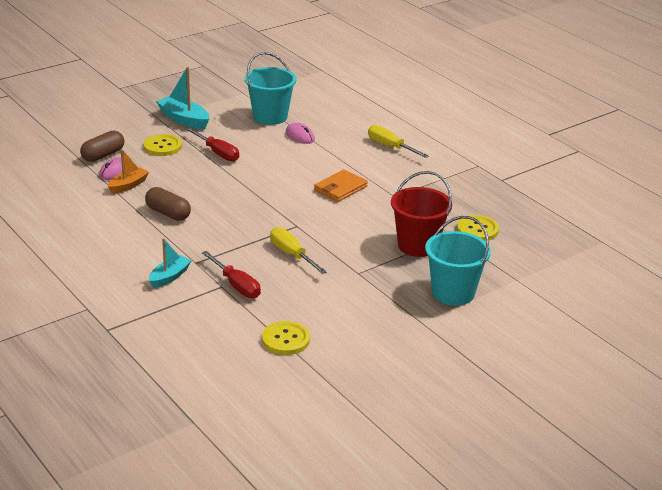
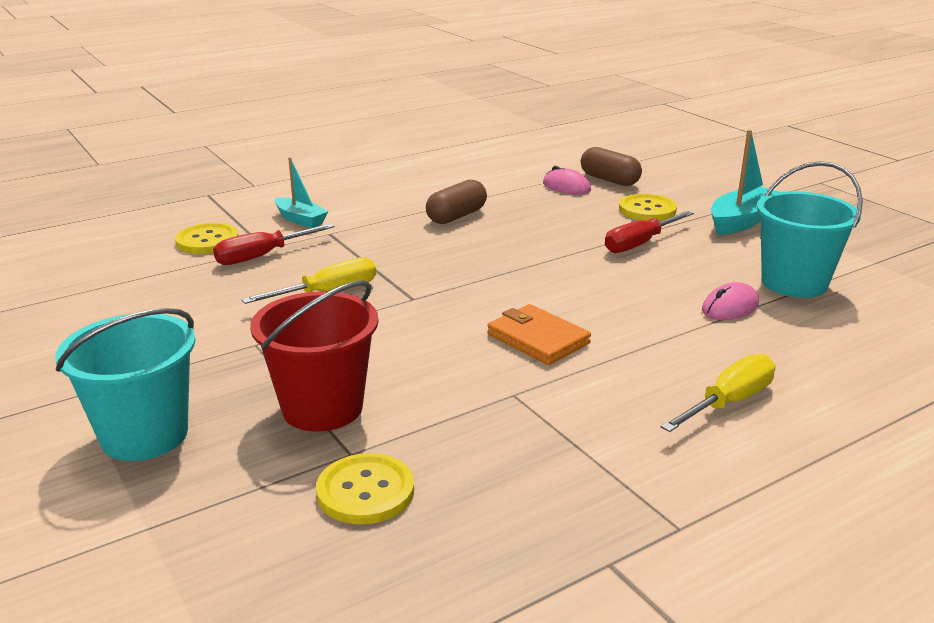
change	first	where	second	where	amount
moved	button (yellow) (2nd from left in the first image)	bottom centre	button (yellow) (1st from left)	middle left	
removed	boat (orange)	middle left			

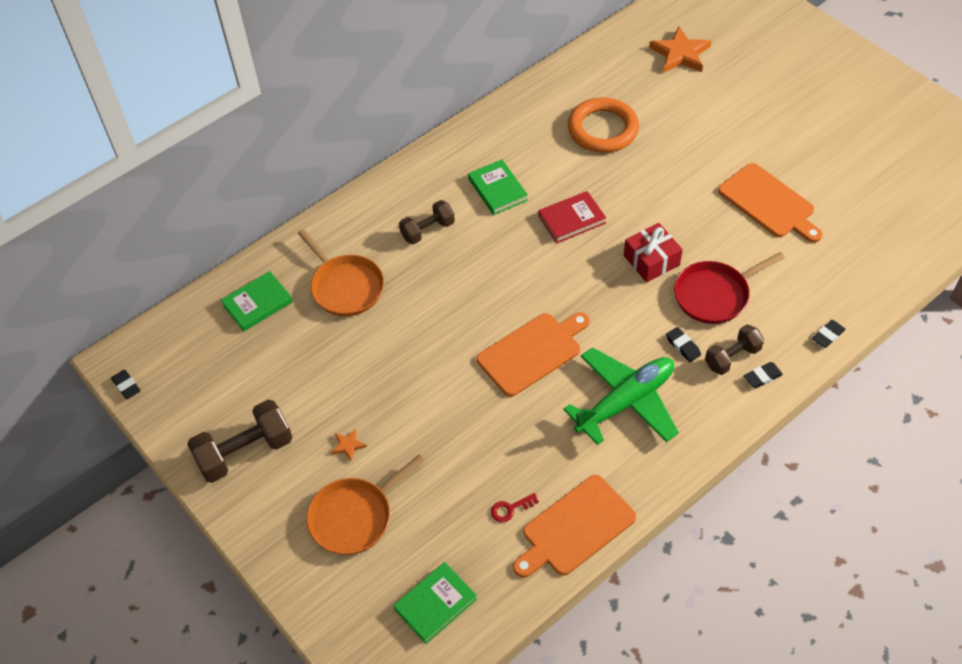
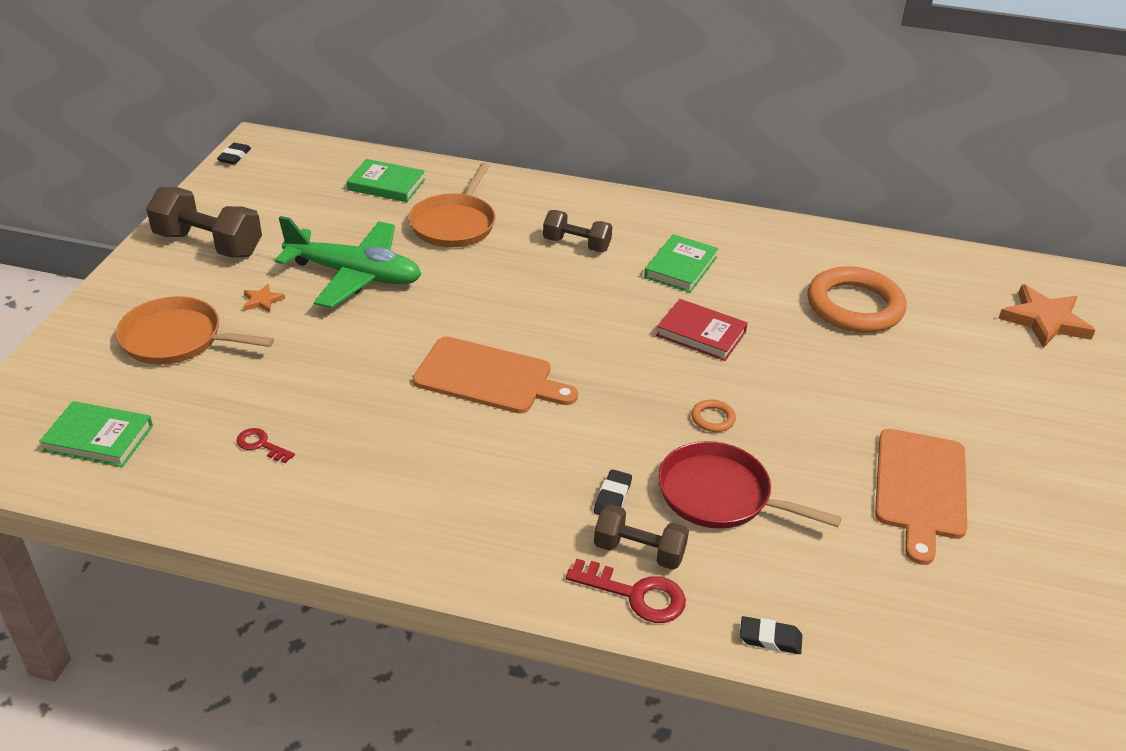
change	first	where	second	where	amount
moved	plane (green)	centre		middle left	
replaced	eraser (black) (3rd from left)	middle right	key (red) (2nd from left)	bottom centre	
replaced	gift (red)	middle right	ring (orange) (1st from left)	centre	
removed	cutting board (orange) (2nd from left)	bottom centre			

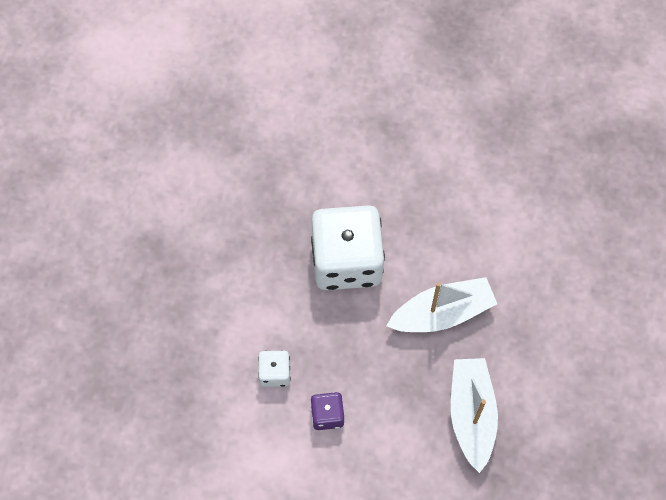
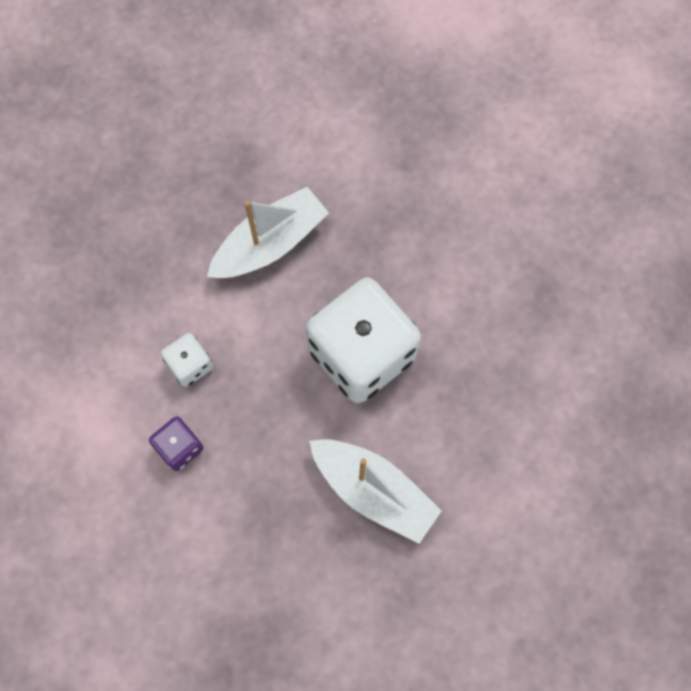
change	first	where	second	where	amount
moved	boat (white) (2nd from left in the first image)	bottom right	boat (white) (1st from left)	centre	

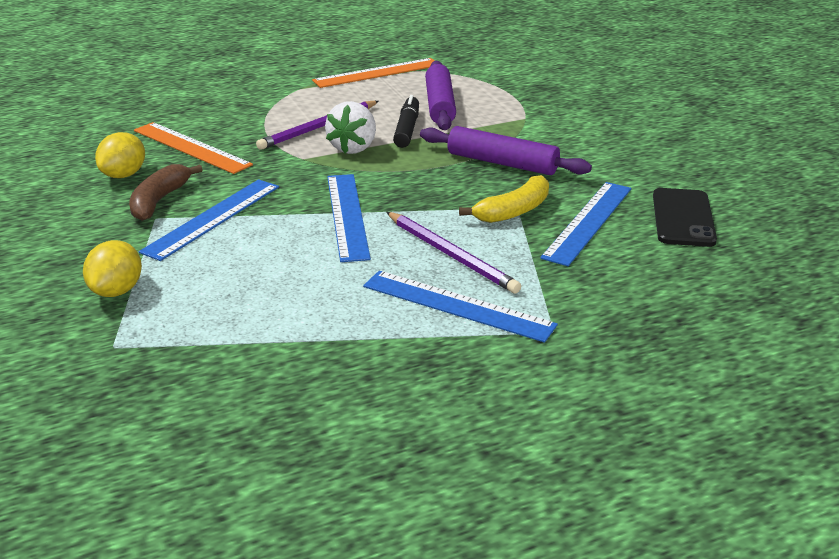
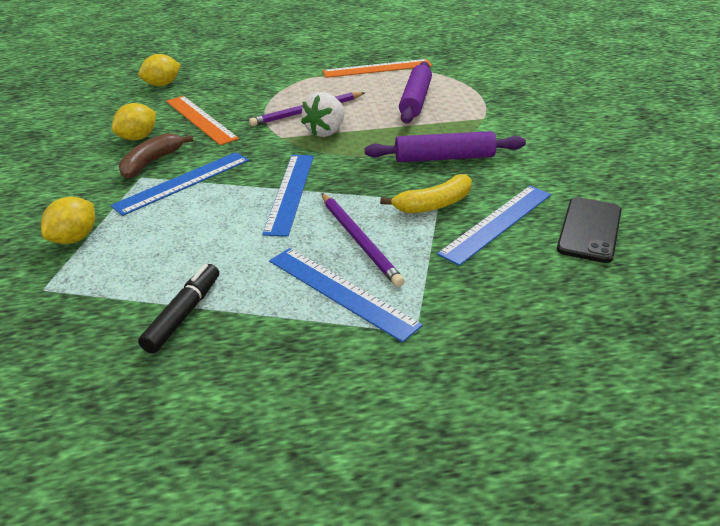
change	first	where	second	where	amount
added			lemon (yellow) (3rd from left)	top left	
moved	marker (black)	top centre		middle left	
turned	rolling pin (purple) (2nd from left)	top centre		top centre	45 degrees counterclockwise

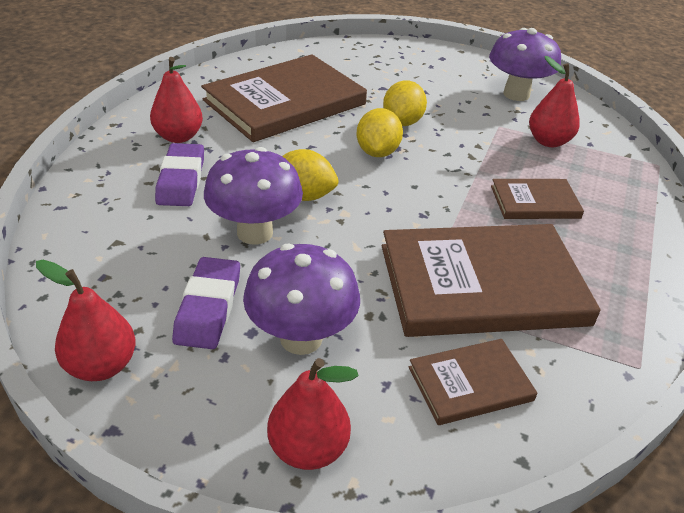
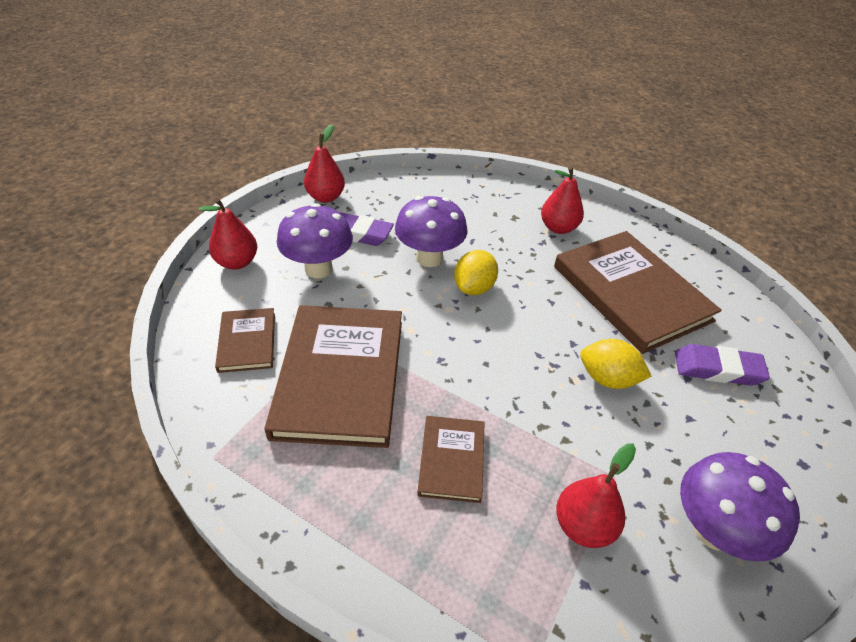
change	first	where	second	where	amount
moved	eraser (purple) (1st from left in the first image)	middle left	eraser (purple) (2nd from left)	middle right	
removed	lemon (yellow) (2nd from left)	top centre			

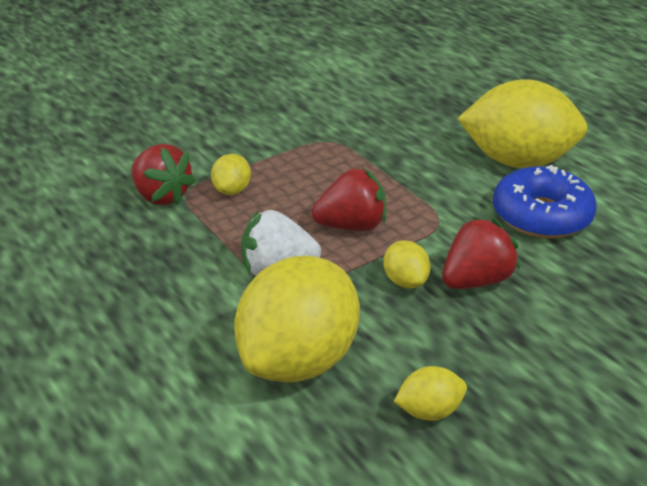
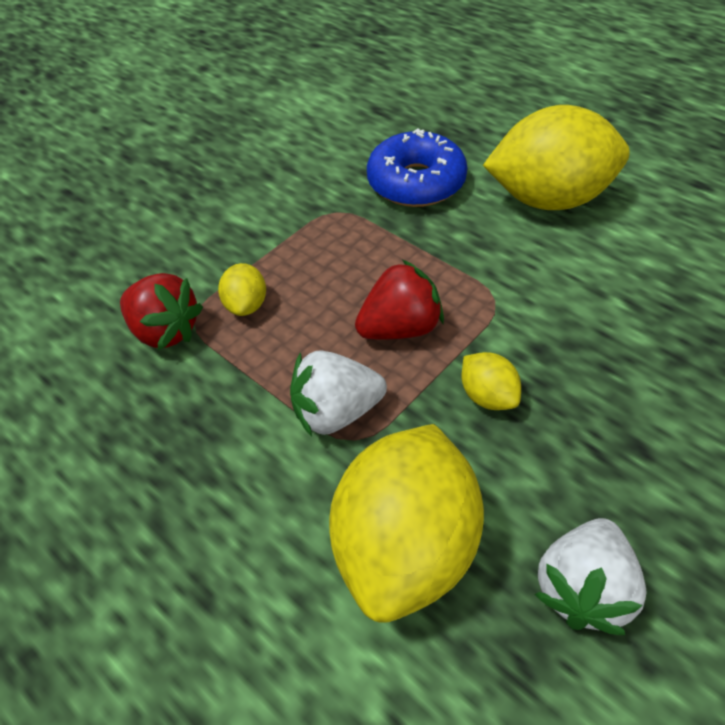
change	first	where	second	where	amount
moved	donut (blue)	middle right		top centre	
replaced	lemon (yellow) (4th from left)	bottom centre	strawberry (white) (2nd from left)	bottom right	
removed	strawberry (red) (3rd from left)	middle right			

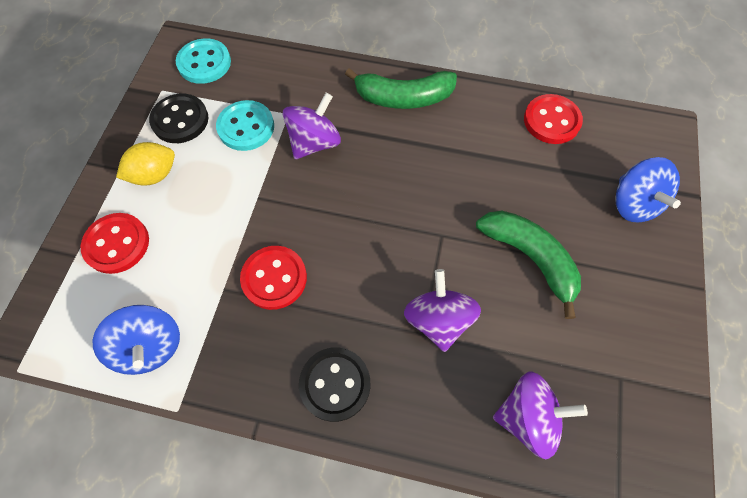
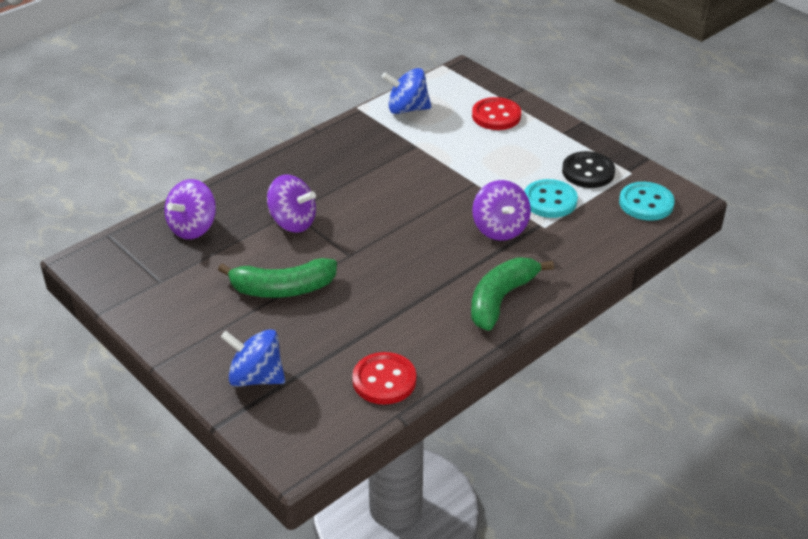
change	first	where	second	where	amount
removed	lemon (yellow)	top left			
removed	button (red) (2nd from left)	centre			
removed	button (black) (2nd from left)	bottom centre			

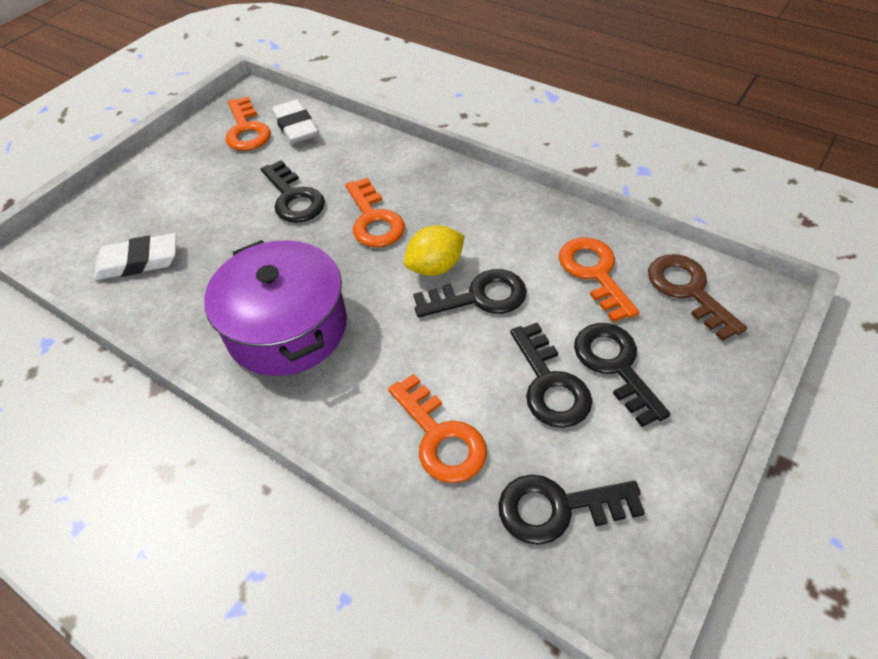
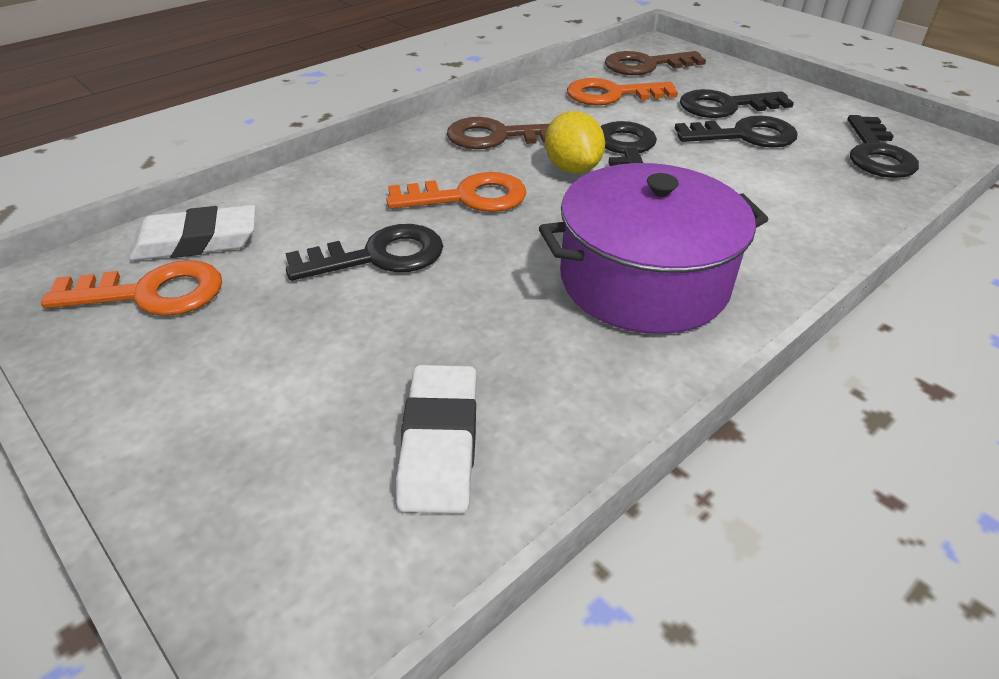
change	first	where	second	where	amount
added			key (brown) (1st from left)	top centre	
removed	key (orange) (3rd from left)	centre			

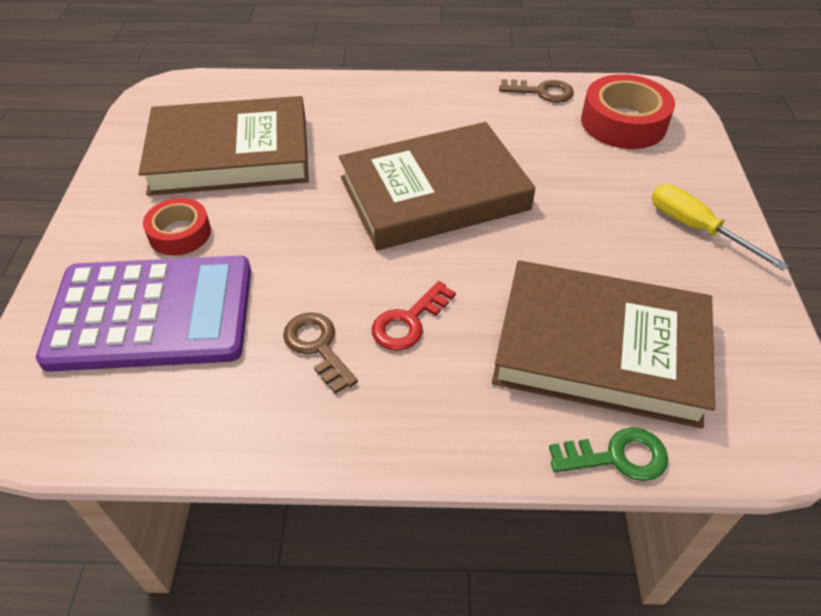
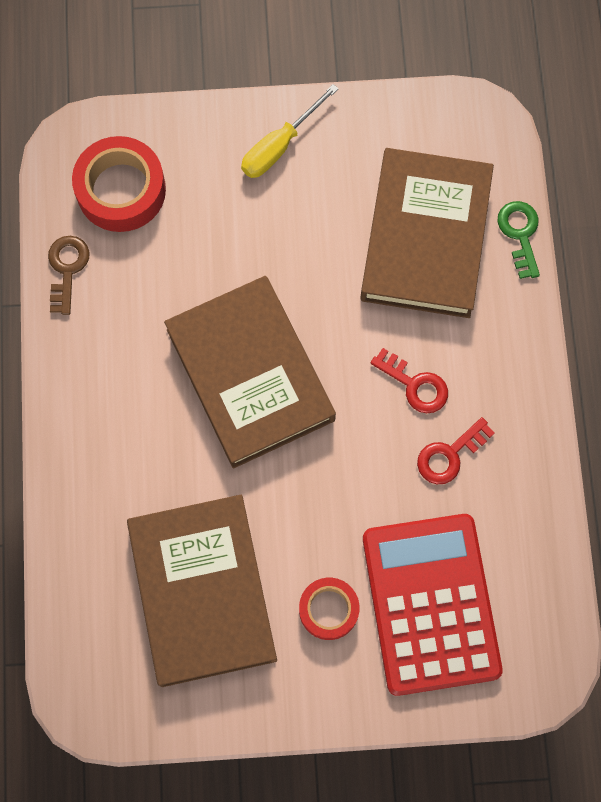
change	first	where	second	where	amount
recoloured	calculator (purple)	middle left	calculator (red)	bottom right	
recoloured	key (brown) (1st from left)	centre	key (red) (2nd from left)	middle right	

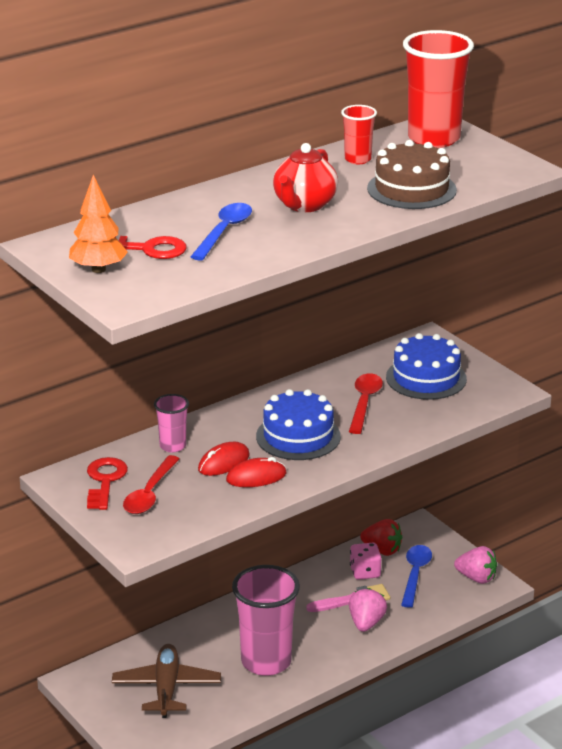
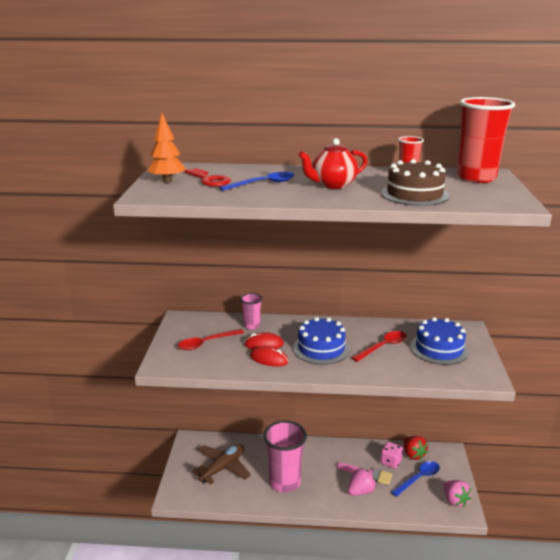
change	first	where	second	where	amount
removed	key (red) (1st from left)	middle left			

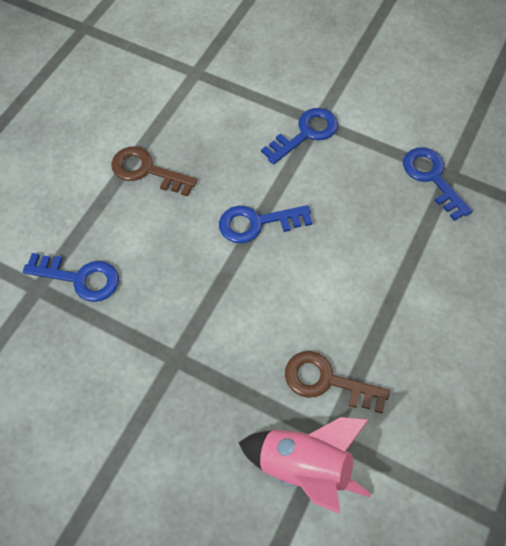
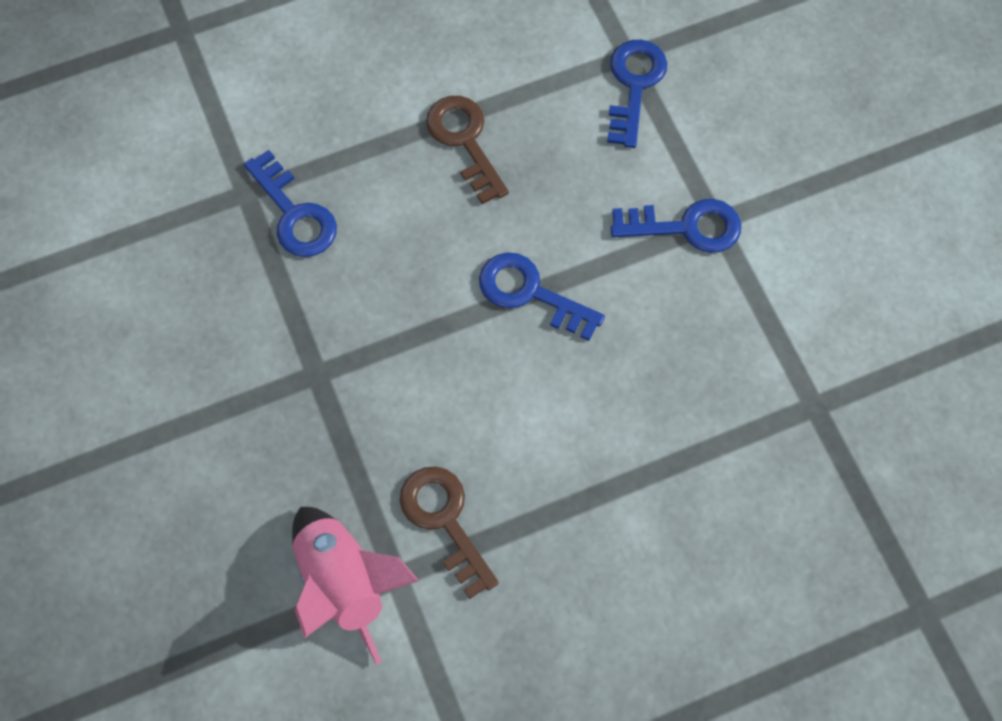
change	first	where	second	where	amount
moved	key (blue) (4th from left in the first image)	middle right	key (blue) (3rd from left)	top centre	

